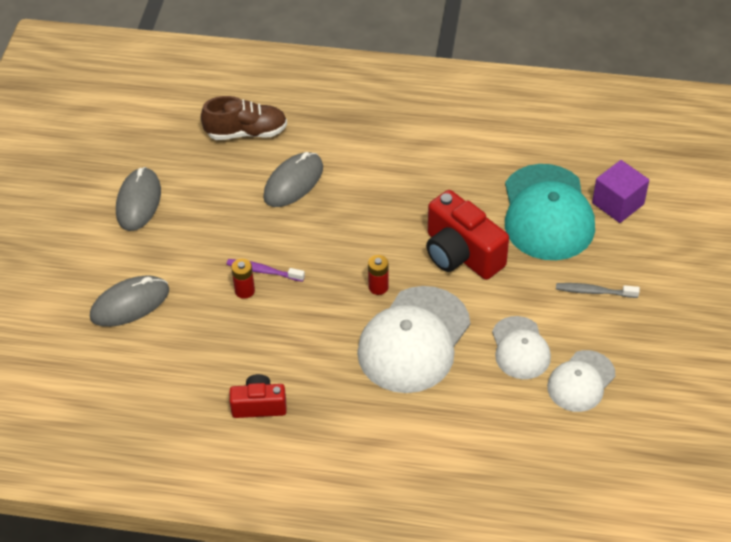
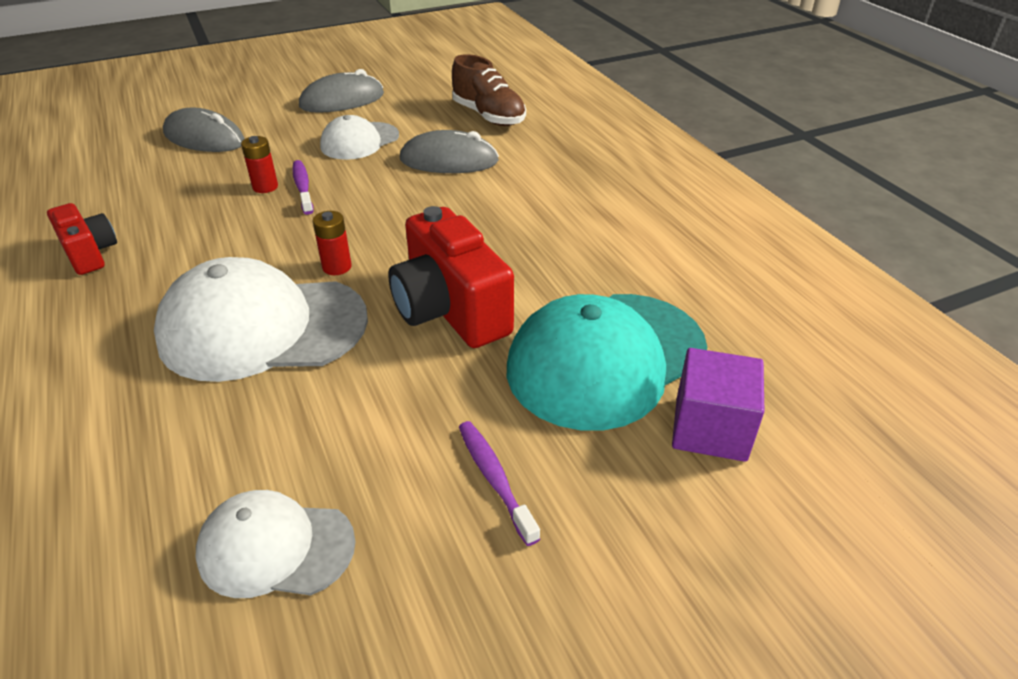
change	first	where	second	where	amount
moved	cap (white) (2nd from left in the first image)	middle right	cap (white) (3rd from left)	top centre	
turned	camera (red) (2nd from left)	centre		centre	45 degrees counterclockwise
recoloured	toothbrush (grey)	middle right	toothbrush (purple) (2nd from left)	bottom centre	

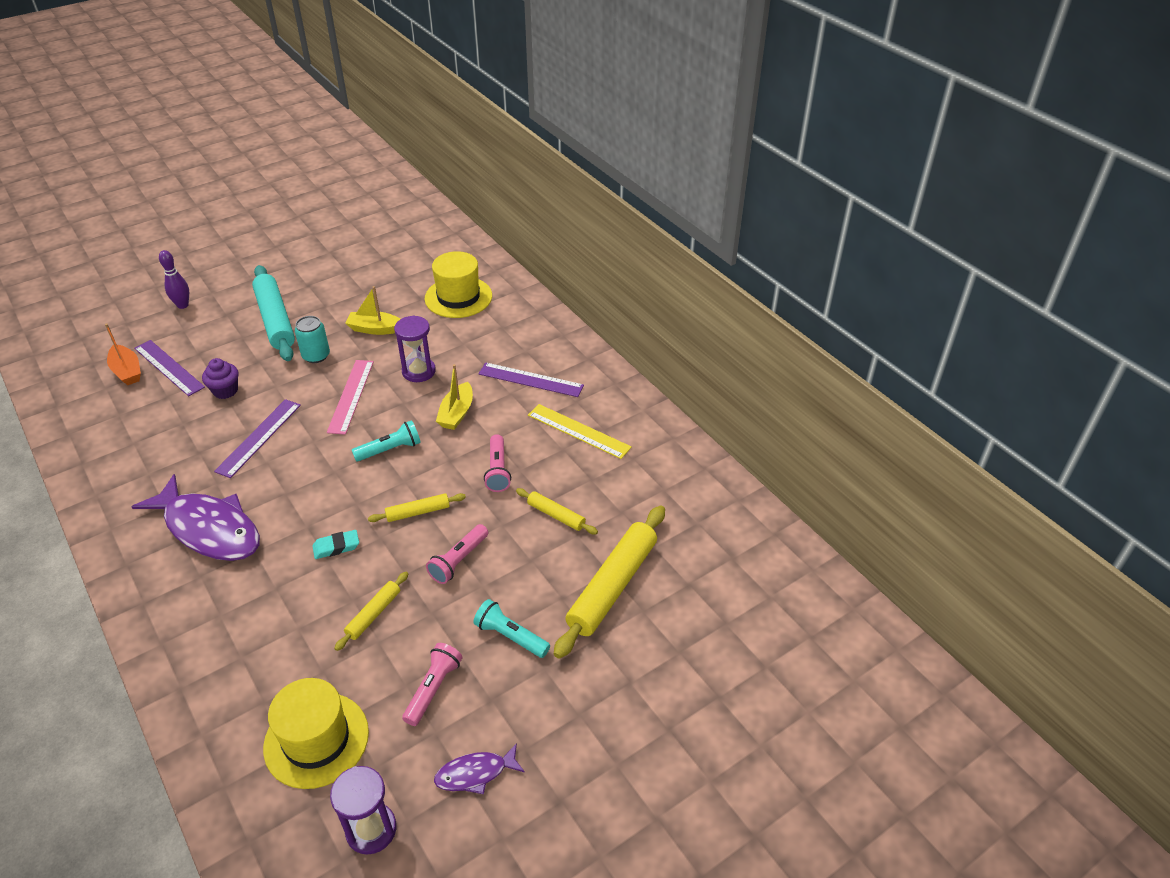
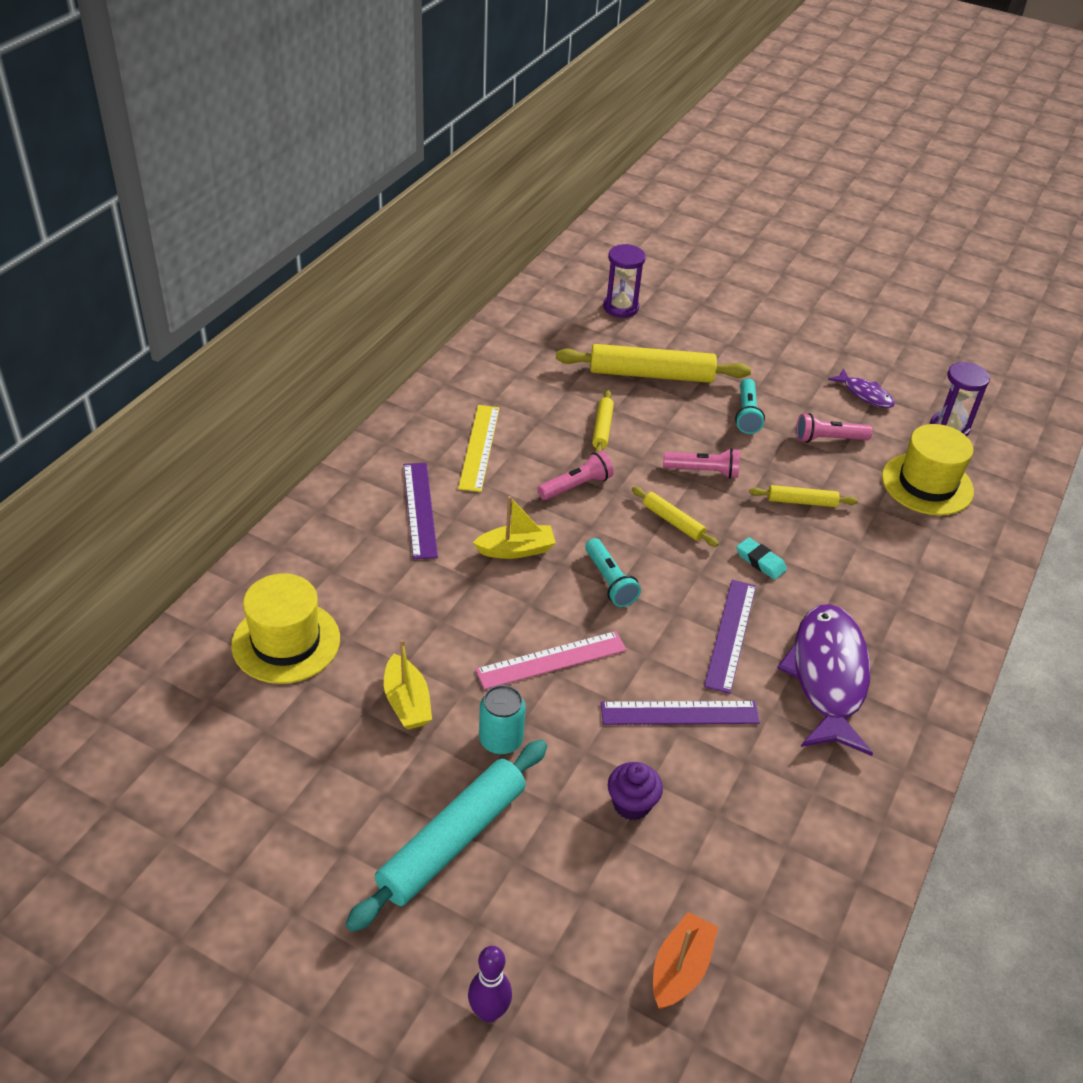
change	first	where	second	where	amount
turned	flashlight (turquoise) (1st from left)	middle left		centre	150 degrees counterclockwise
moved	hourglass (purple) (2nd from left in the first image)	centre	hourglass (purple) (1st from left)	top centre	
moved	ruler (purple) (1st from left in the first image)	middle left	ruler (purple) (3rd from left)	middle right	

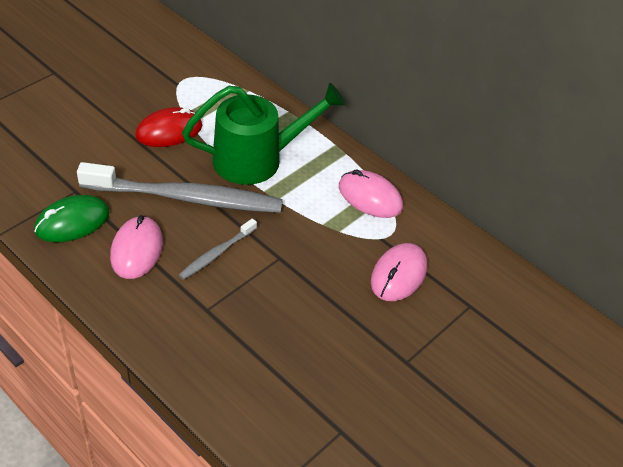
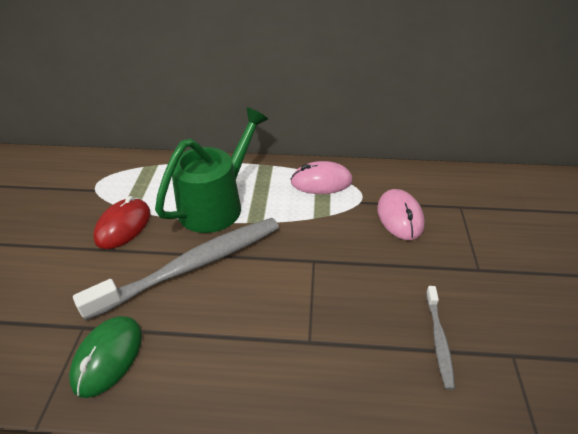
change	first	where	second	where	amount
moved	toothbrush (grey) (2nd from left)	centre		bottom right	
removed	mouse (pink) (1st from left)	middle left			

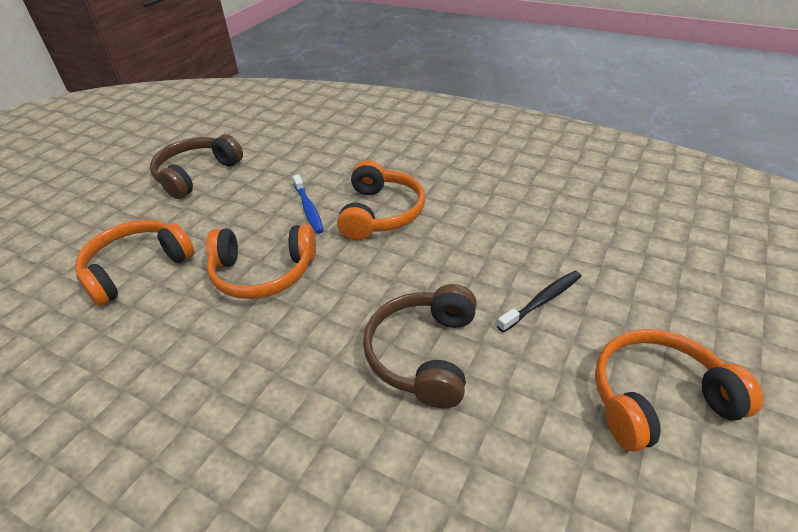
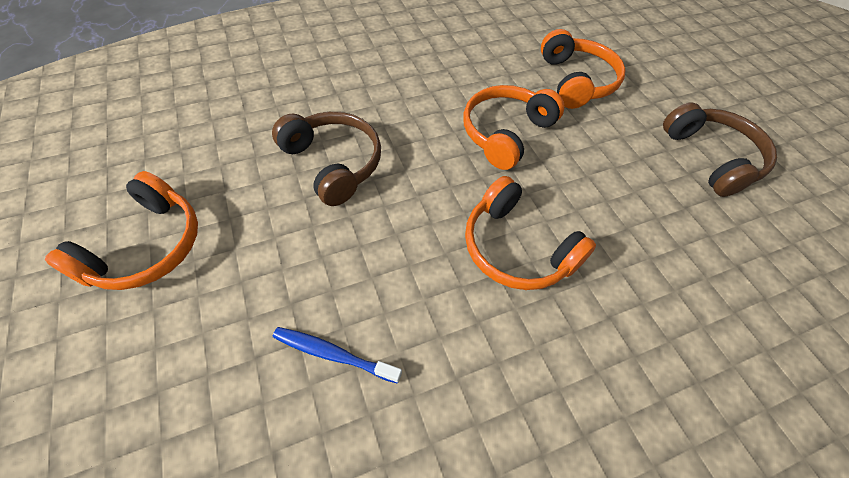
change	first	where	second	where	amount
moved	toothbrush (blue)	centre		bottom centre	
removed	toothbrush (black)	middle right			

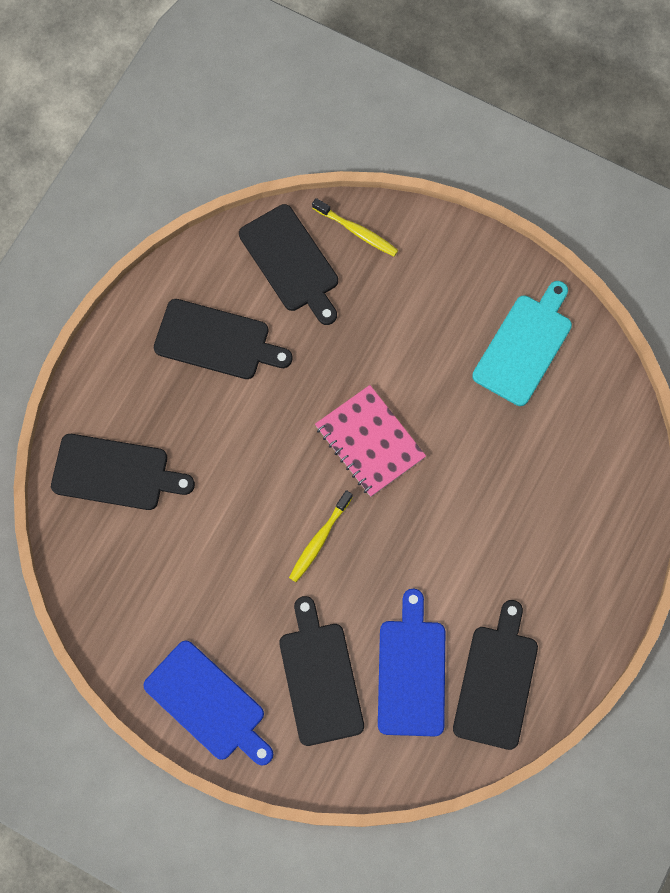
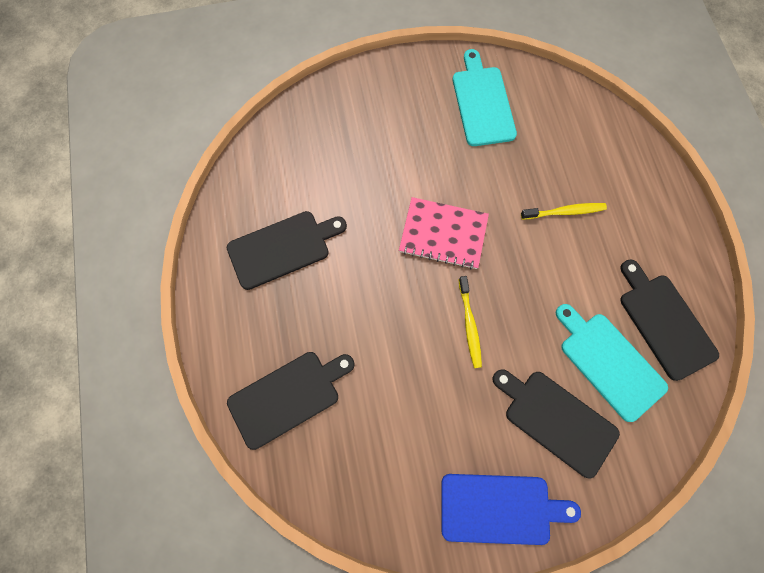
change	first	where	second	where	amount
moved	toothbrush (yellow) (2nd from left)	top centre		middle right	
recoloured	cutting board (blue) (2nd from left)	bottom centre	cutting board (turquoise) (2nd from left)	middle right	
removed	cutting board (black) (3rd from left)	top centre			

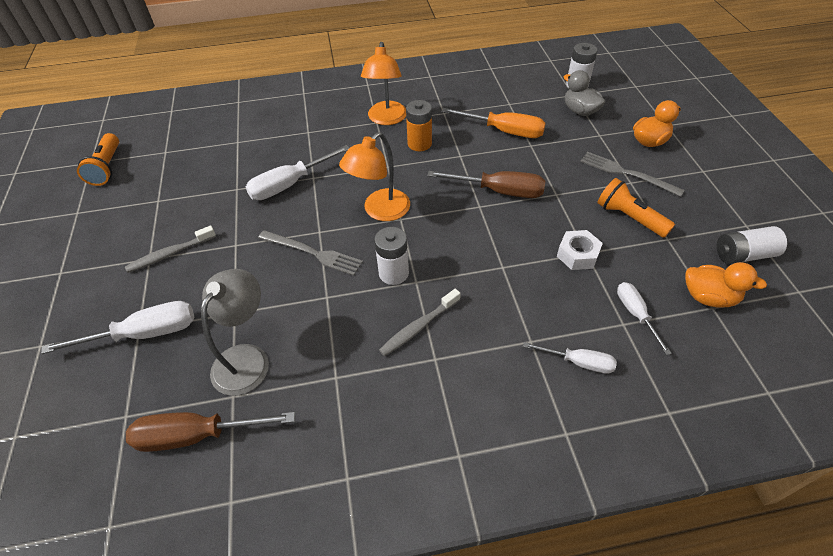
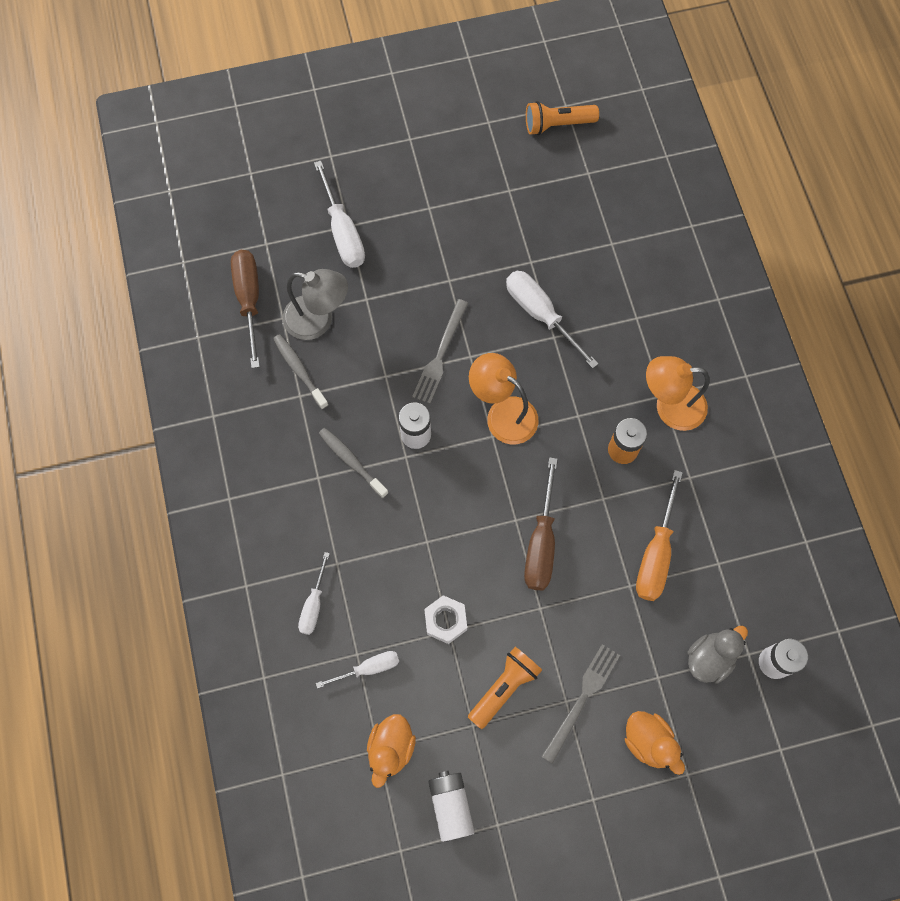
change	first	where	second	where	amount
moved	toothbrush (grey) (1st from left)	middle left		centre	

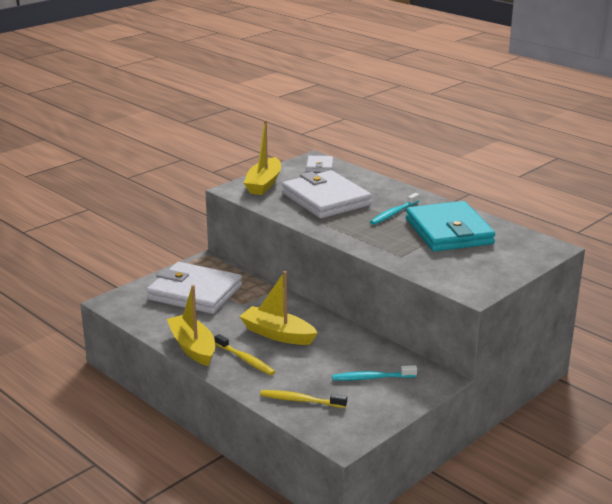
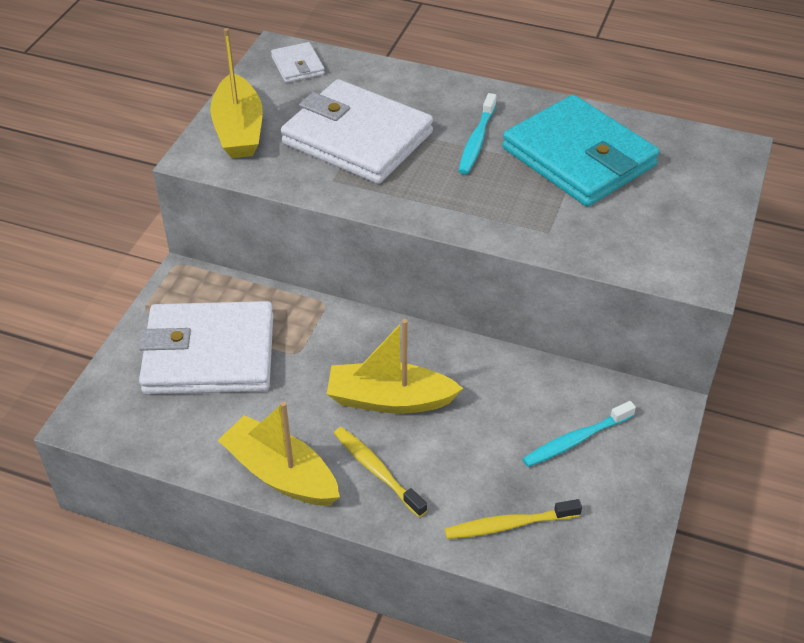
change	first	where	second	where	amount
turned	toothbrush (yellow) (1st from left)	bottom centre		bottom centre	150 degrees counterclockwise

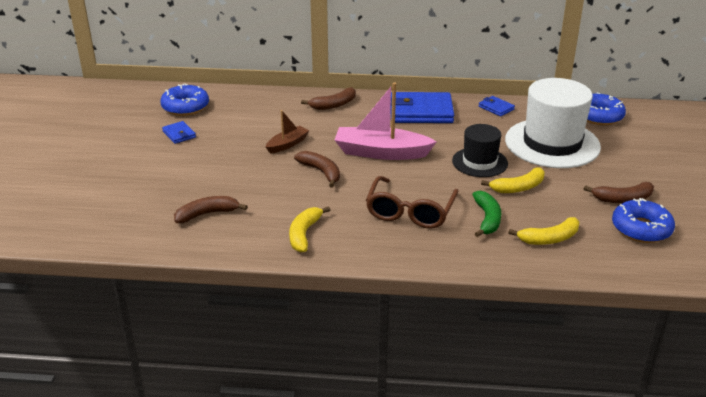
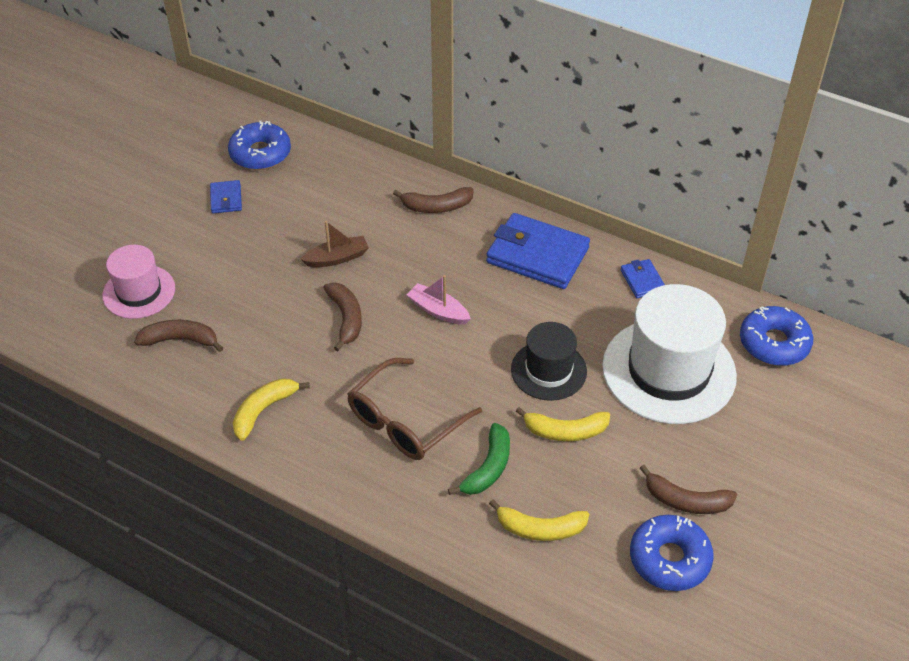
change	first	where	second	where	amount
added			hat (pink)	middle left	
resized	boat (pink)	top centre		centre	x0.53

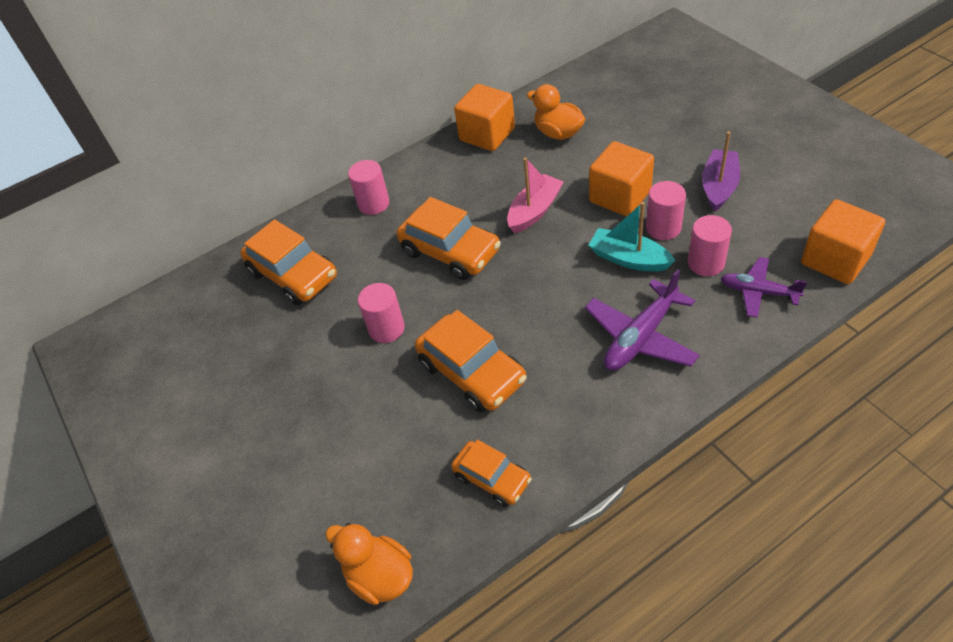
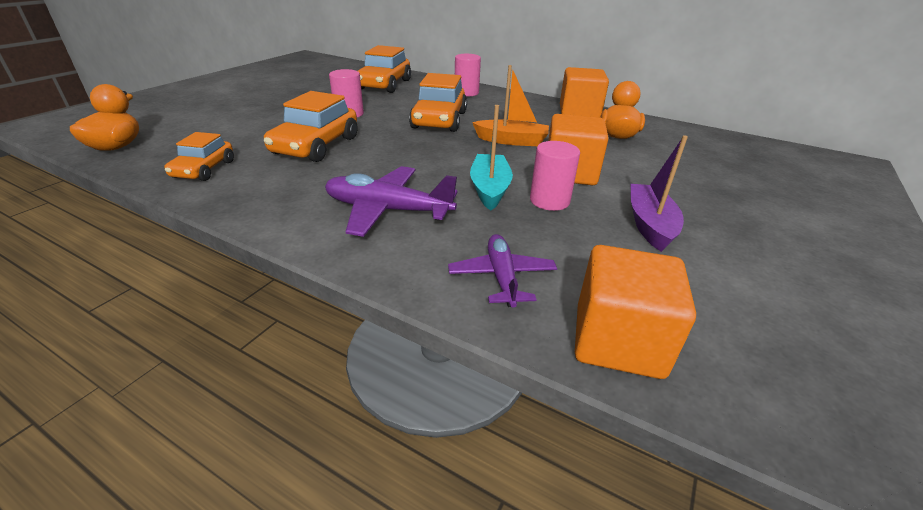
change	first	where	second	where	amount
recoloured	boat (pink)	top centre	boat (orange)	top centre	
turned	boat (purple)	top right		middle right	75 degrees counterclockwise
removed	cylinder (pink) (4th from left)	middle right			

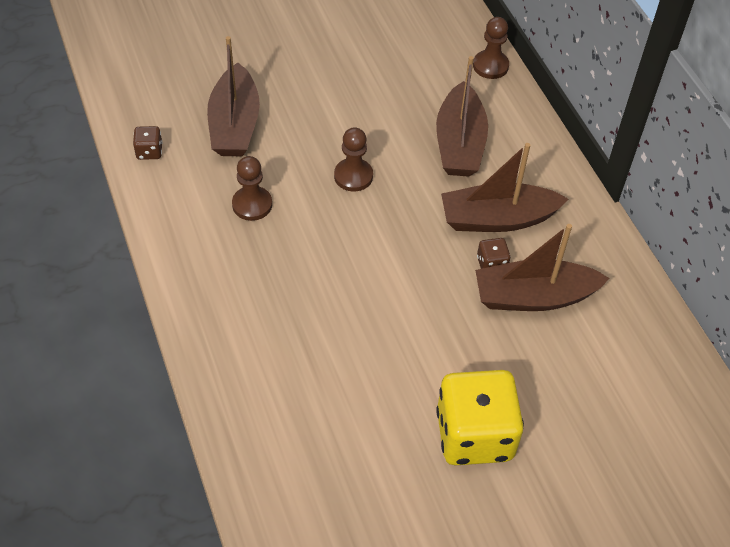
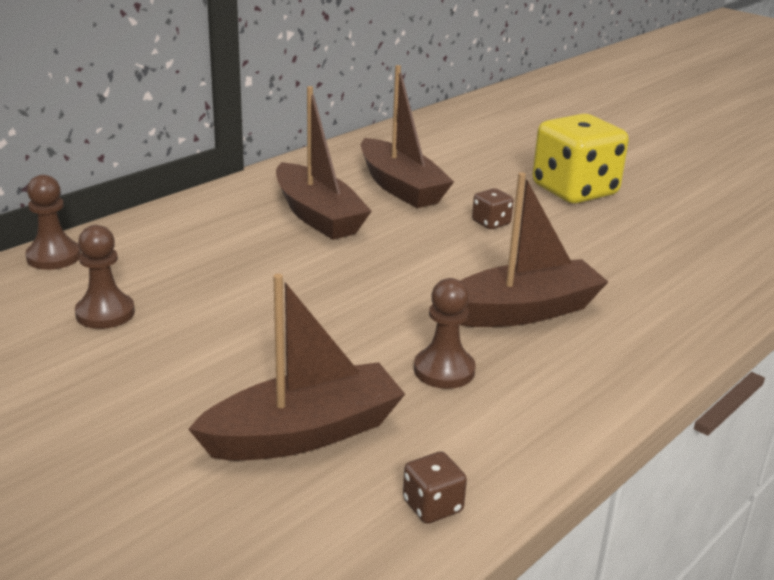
change	first	where	second	where	amount
moved	pawn (brown) (2nd from left)	top centre		middle left	
moved	boat (brown) (2nd from left in the first image)	top centre	boat (brown) (4th from left)	middle right	
moved	dice (brown) (2nd from left)	middle right		centre	

